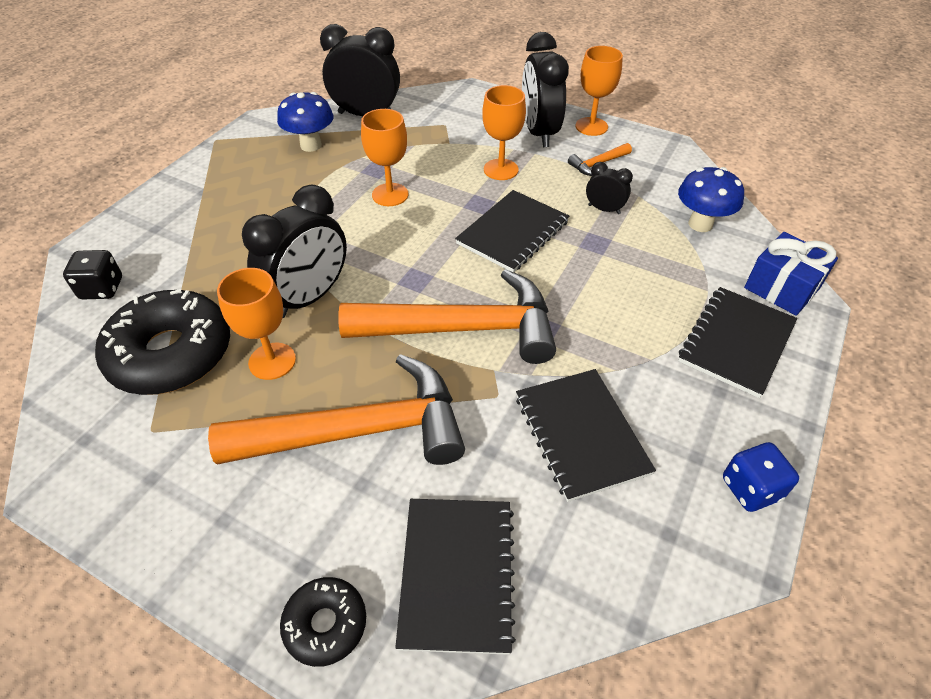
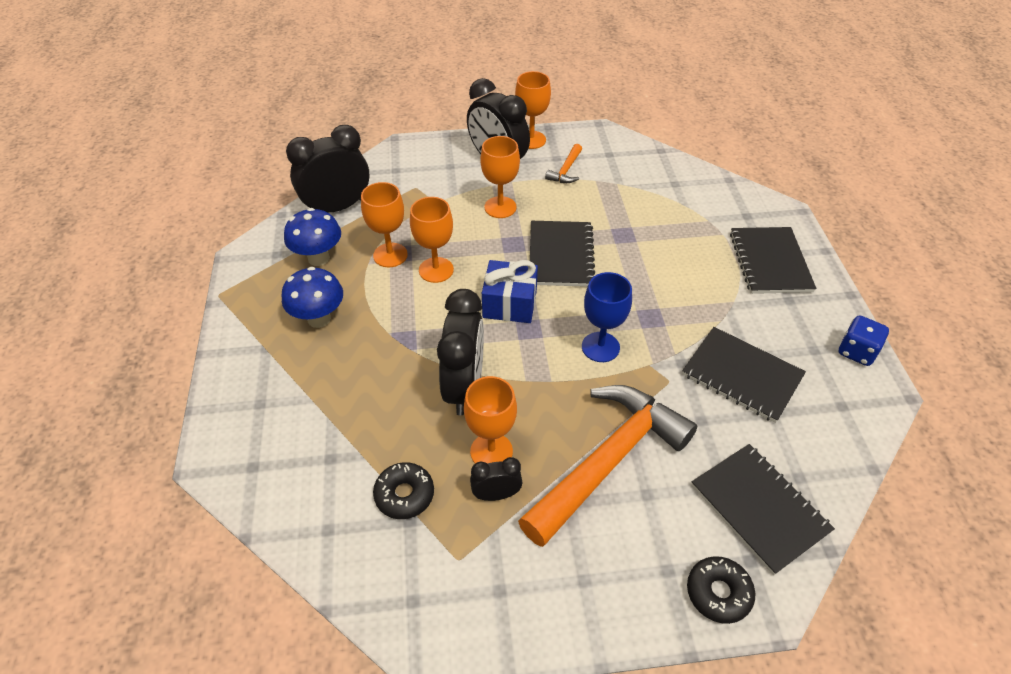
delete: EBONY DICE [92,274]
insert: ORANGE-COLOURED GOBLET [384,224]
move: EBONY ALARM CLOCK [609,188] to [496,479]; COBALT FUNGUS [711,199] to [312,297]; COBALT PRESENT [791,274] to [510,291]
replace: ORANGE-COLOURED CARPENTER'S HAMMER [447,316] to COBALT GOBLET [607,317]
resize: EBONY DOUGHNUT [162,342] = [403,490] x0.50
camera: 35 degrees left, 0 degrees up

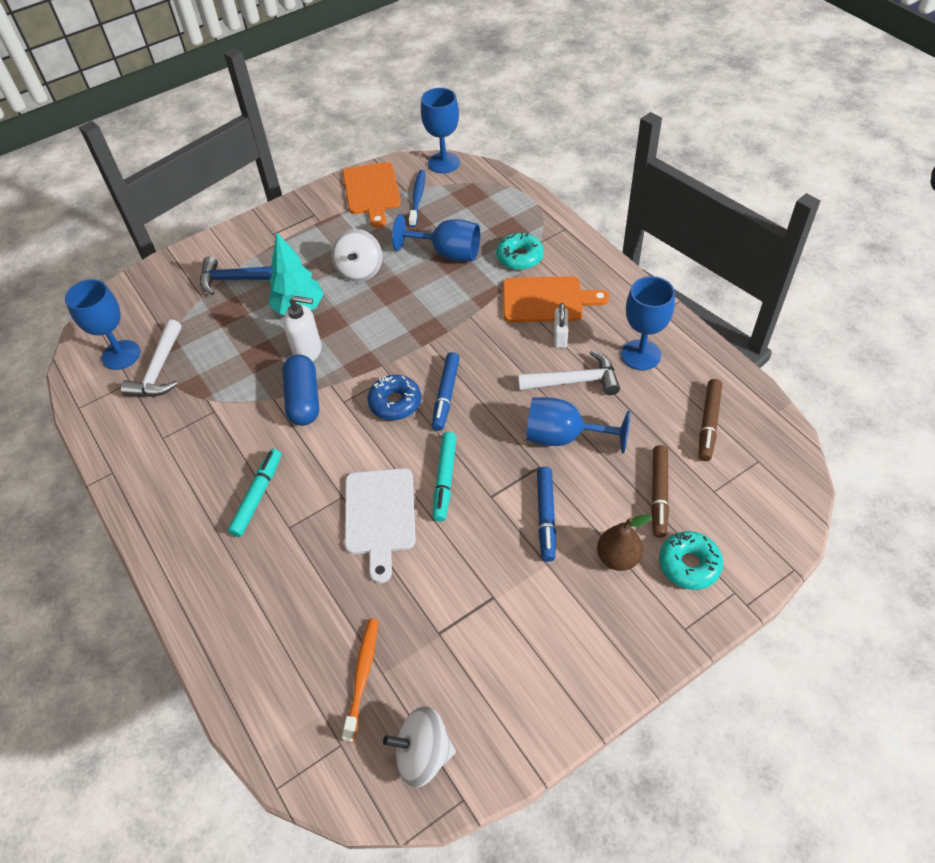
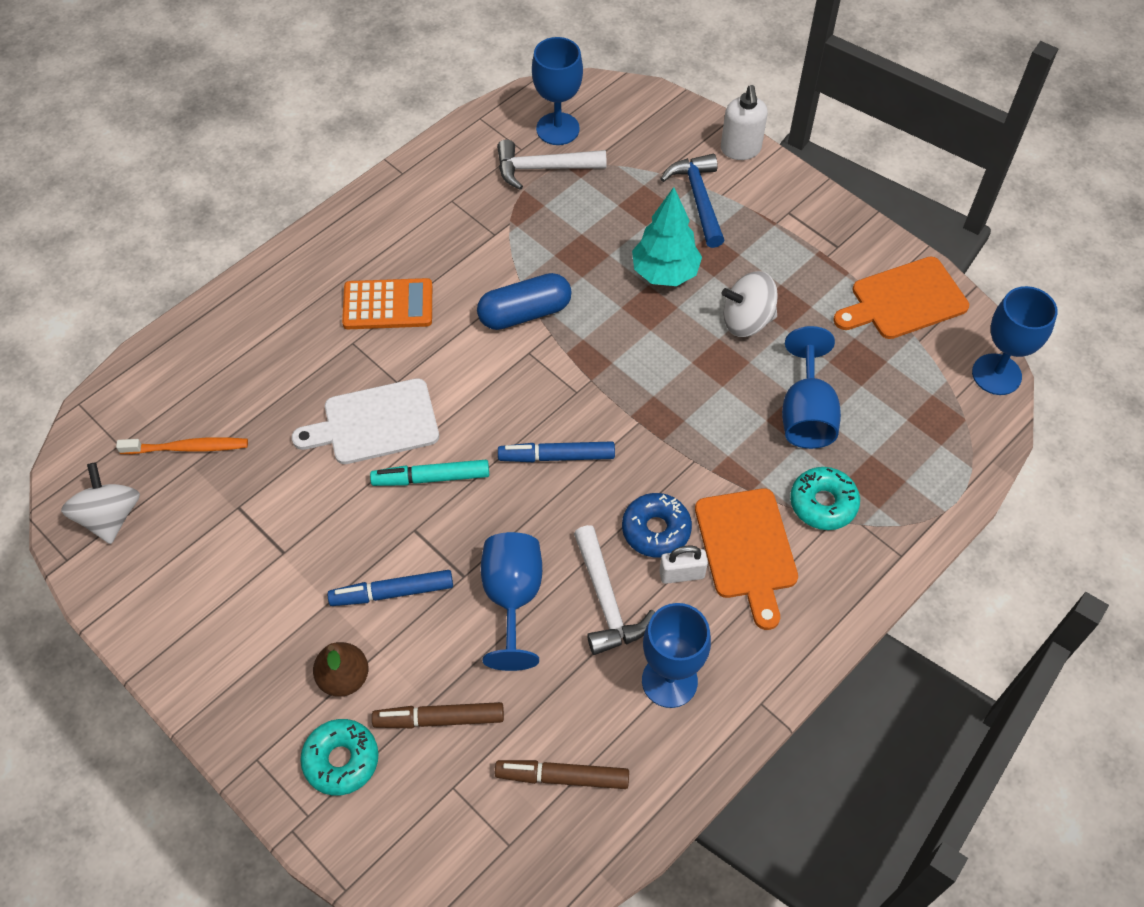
delete: COBALT TOOTH BRUSH [417,198]
move: PURE WHITE SOAP PUMP [302,328] to [744,122]; COBALT DOUGHNUT [394,397] to [657,525]
replace: TEAL FELT PEN [254,493] to ORANGE-COLOURED POCKET CALCULATOR [387,303]
camera: 75 degrees right, 5 degrees up

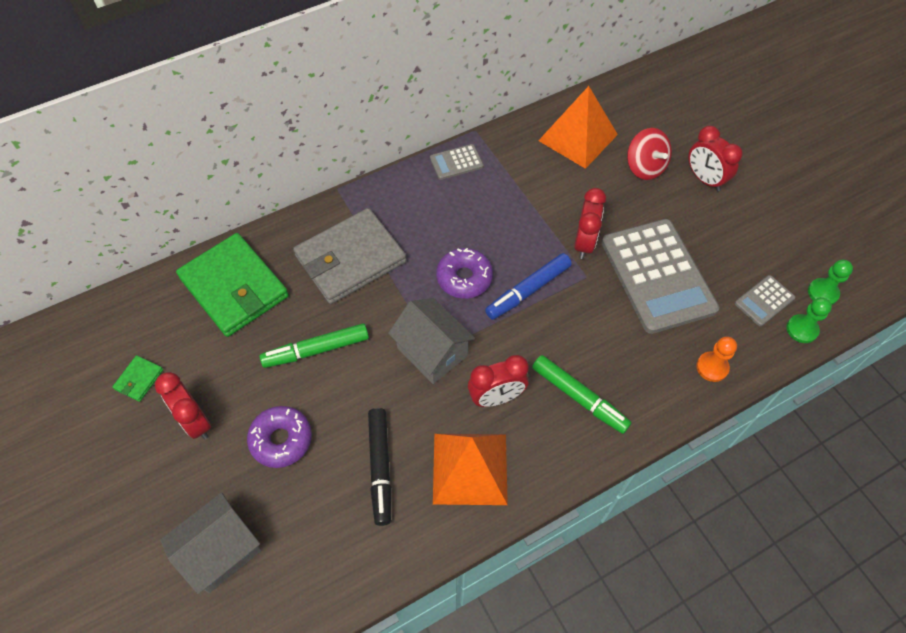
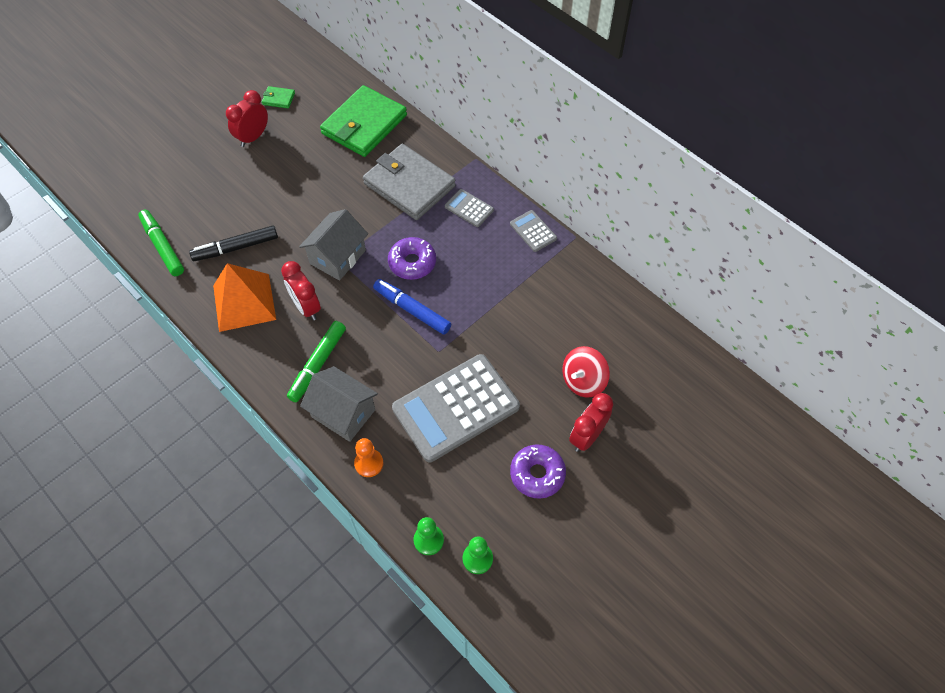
delete: ORANGE-COLOURED PYRAMID SHAPE [578,127]; SCARLET ALARM CLOCK [590,223]
move: GREY COTTAGE [211,543] to [339,404]; ROYAL PURPLE DOUGHNUT [279,437] to [538,471]; LEAF-GREEN FELT PEN [314,345] to [161,243]; GREY POCKET CALCULATOR [765,300] to [469,208]
camera: 75 degrees right, 0 degrees up

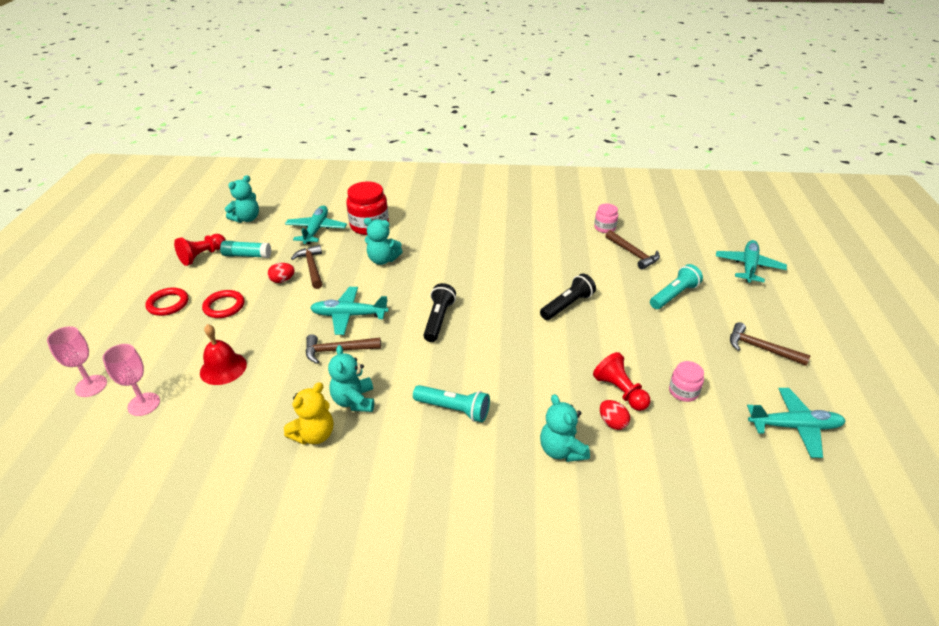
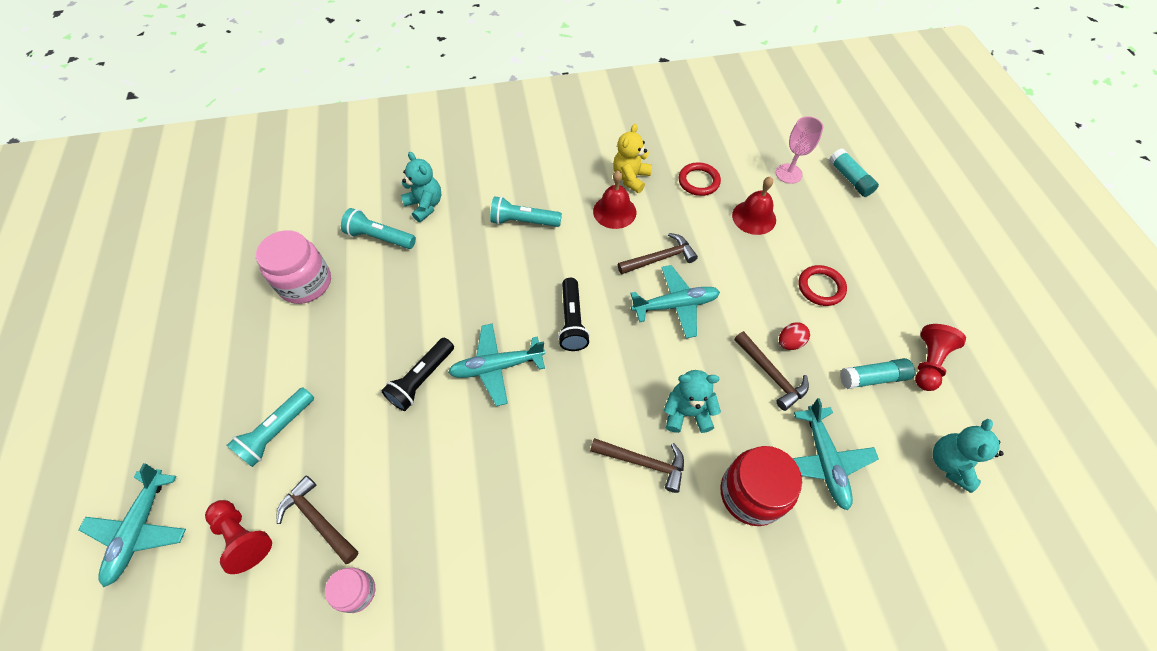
move: SCARLET TORUS [166,302] to [699,179]; SCARLET PAWN [622,381] to [238,537]; DARK BROWN CARPENTER'S HAMMER [770,344] to [637,465]; TEAL PLANE [796,423] to [496,364]
replace: ROSY GOBLET [77,361] to TEAL GLUE [854,172]; TEAL STUFFED BEAR [351,378] to SCARLET BELL [614,200]; SCARLET TOY EGG [615,415] to TEAL FLASHLIGHT [378,228]
resize: ROSY PRESERVE JAR [686,381] = [293,267] x1.80
camera: 165 degrees right, 20 degrees up

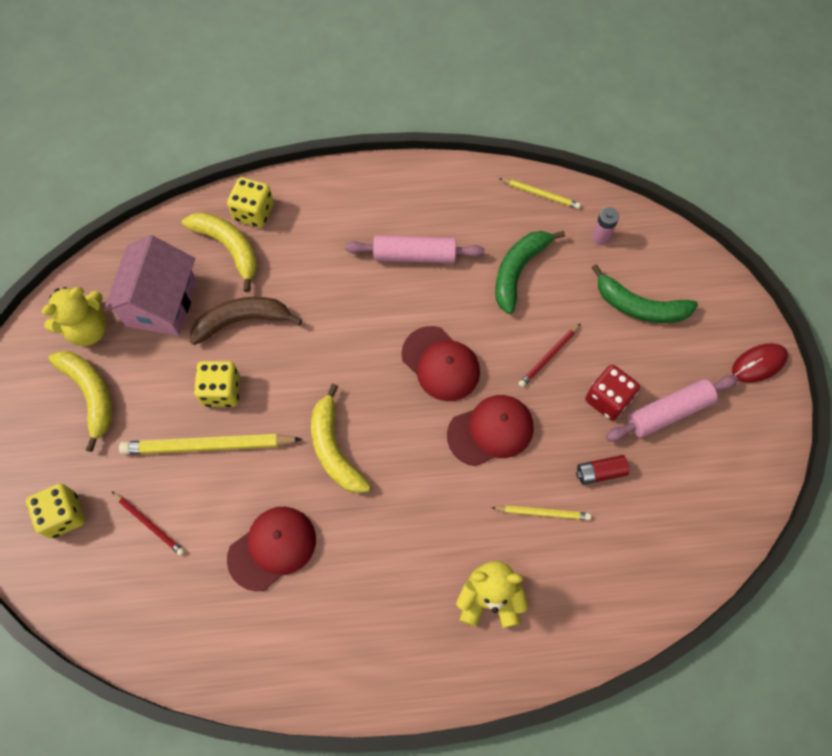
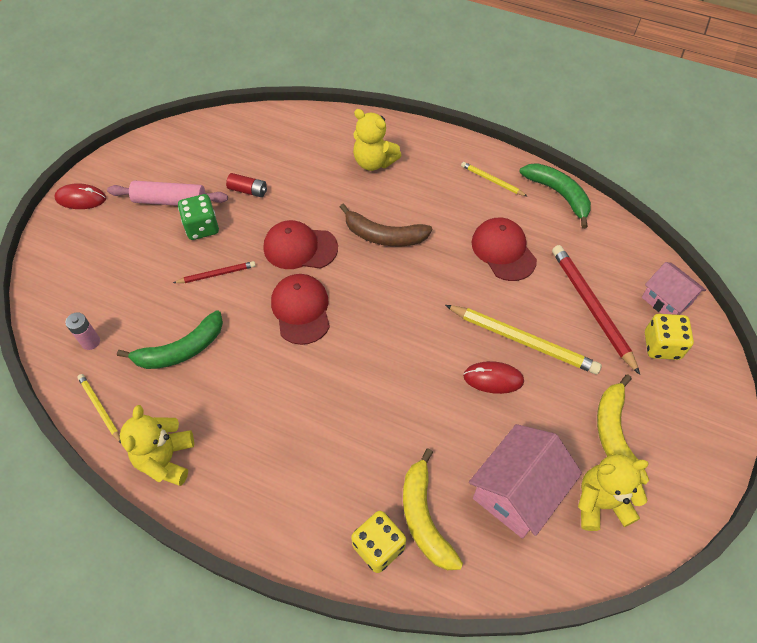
delete: YELLOW TOY BANANA [341,438]; ROSY ROLLING PIN [415,249]
insert: YELLOW STUFFED BEAR [157,445]; ROSY COTTAGE [674,288]
move: DARK BROWN TOY BANANA [246,321] to [386,224]; YELLOW PENCIL [541,512] to [494,179]; LEAF-GREEN TOY BANANA [644,293] to [555,195]
replace: YELLOW DICE [217,384] to SCARLET COMPUTER MOUSE [493,377]
recolor: SCARLET DICE [612,393] to LEAF-GREEN DICE [198,217]
rotate: SCARLET CAP [271,549] = [504,249] 75 degrees clockwise
resize: SCARLET PENCIL [148,524] = [596,310] x1.87
camera: 150 degrees left, 10 degrees down

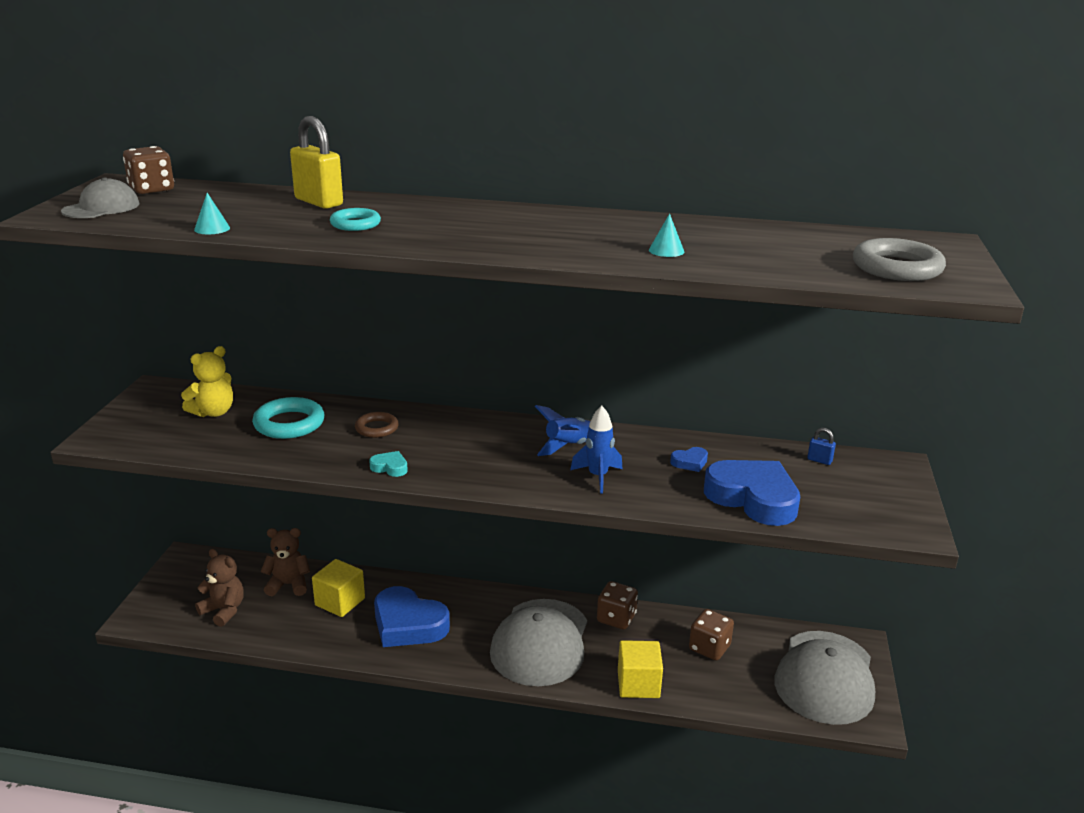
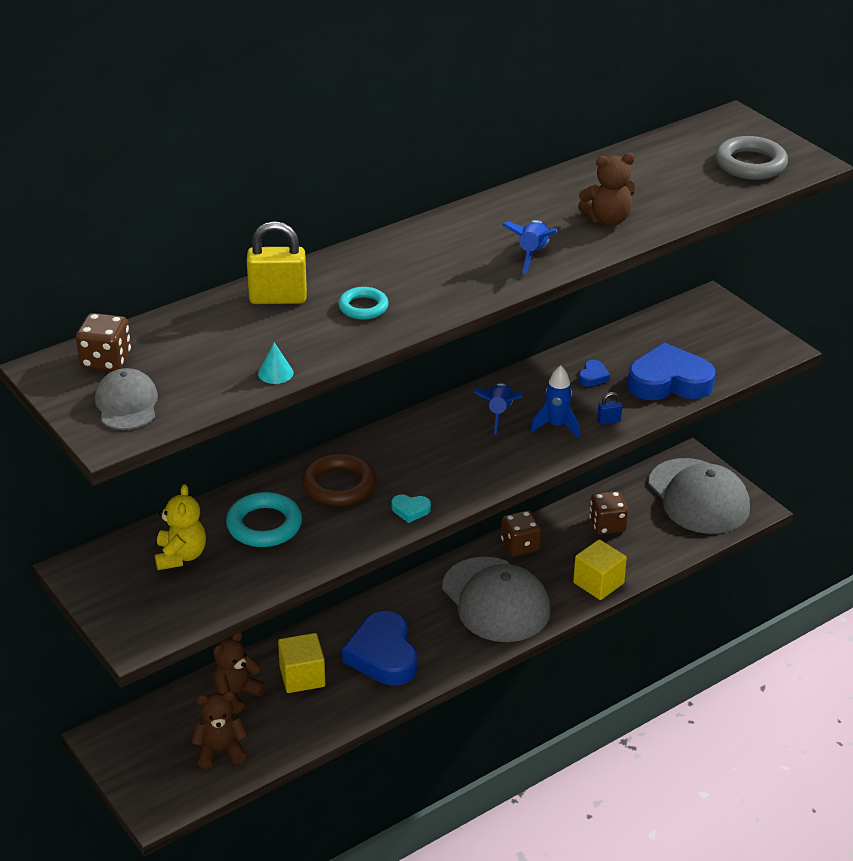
insert: COBALT TOY ROCKET [529,247]
move: COBALT SMALL LOCK [821,446] to [609,408]
replace: TEAL CONE SHAPE [666,235] to DARK BROWN STUFFED BEAR [606,189]
rotate: TEAL LOVE HEART [388,464] = [411,508] 150 degrees counterclockwise; COBALT LOVE HEART [412,616] = [379,648] 90 degrees clockwise
resize: DARK BROWN TORUS [377,425] = [339,479] x1.62
camera: 45 degrees left, 10 degrees up

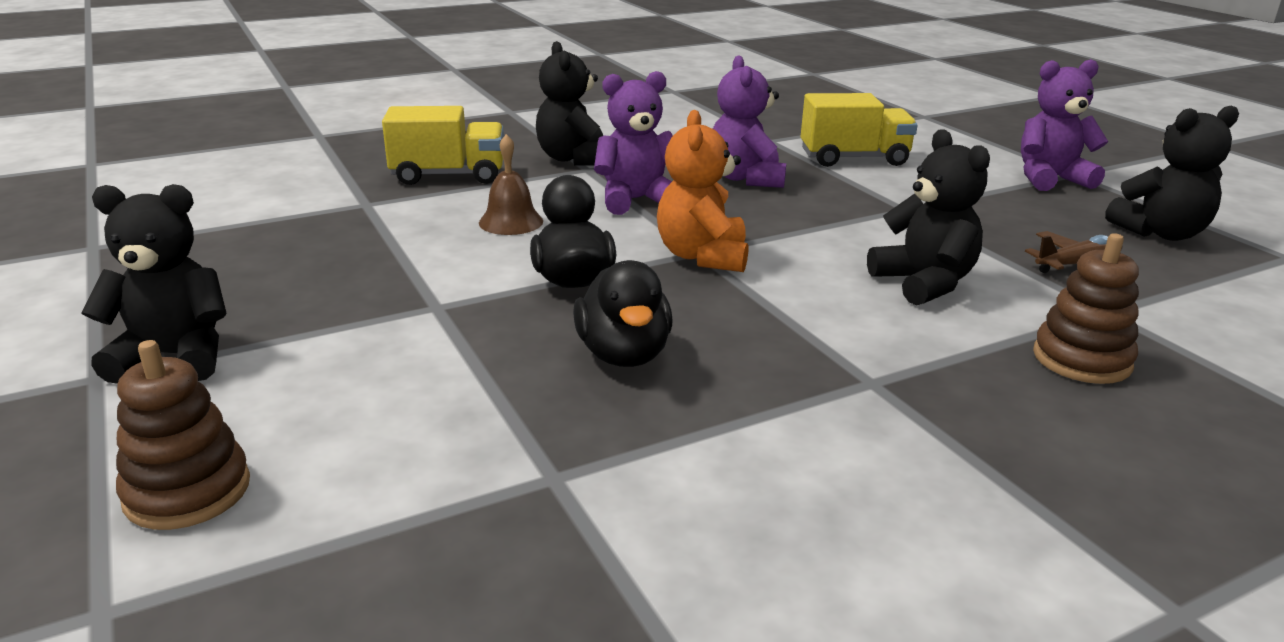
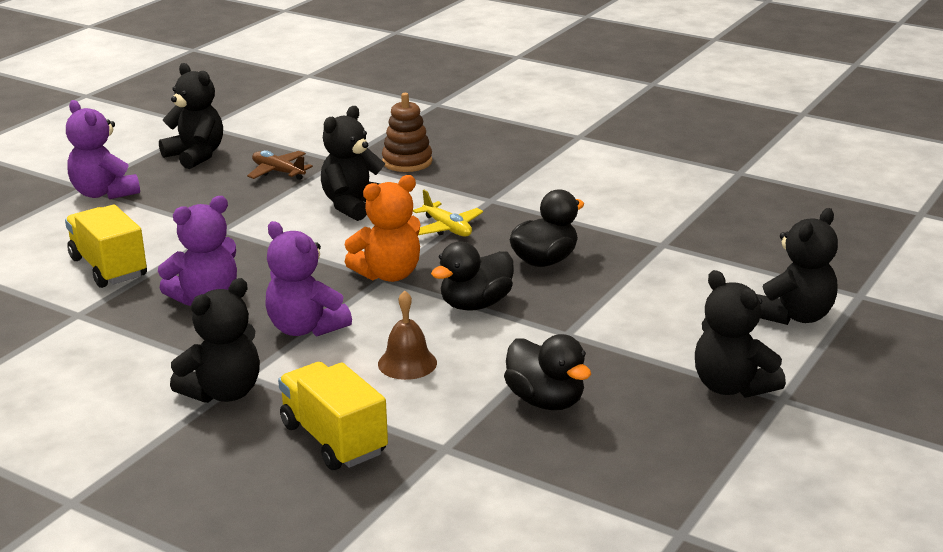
insert: YELLOW PLANE [448,213]; EBONY DUCK [547,372]
replace: DARK BROWN RING STACKER [183,435] to EBONY STUFFED BEAR [797,266]
camera: 120 degrees left, 0 degrees up

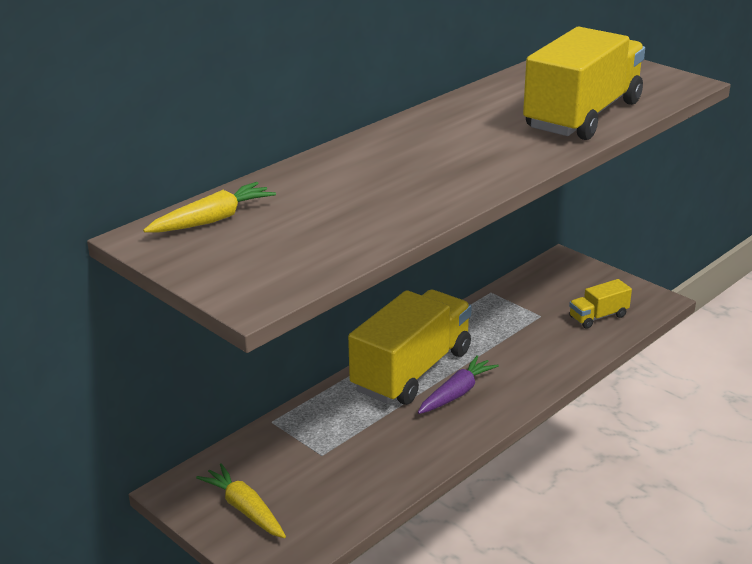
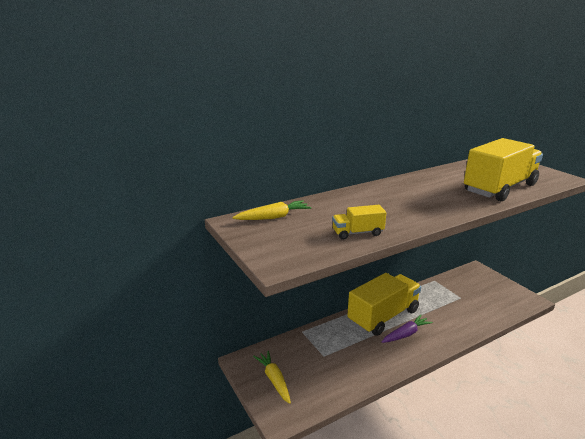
move: YELLOW LORRY [600,304] to [359,222]
camera: 15 degrees right, 5 degrees down

